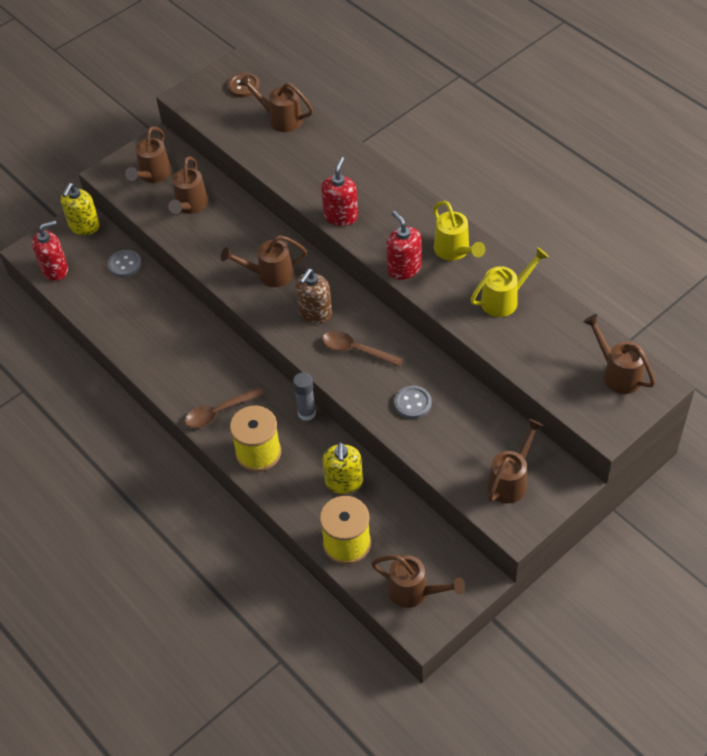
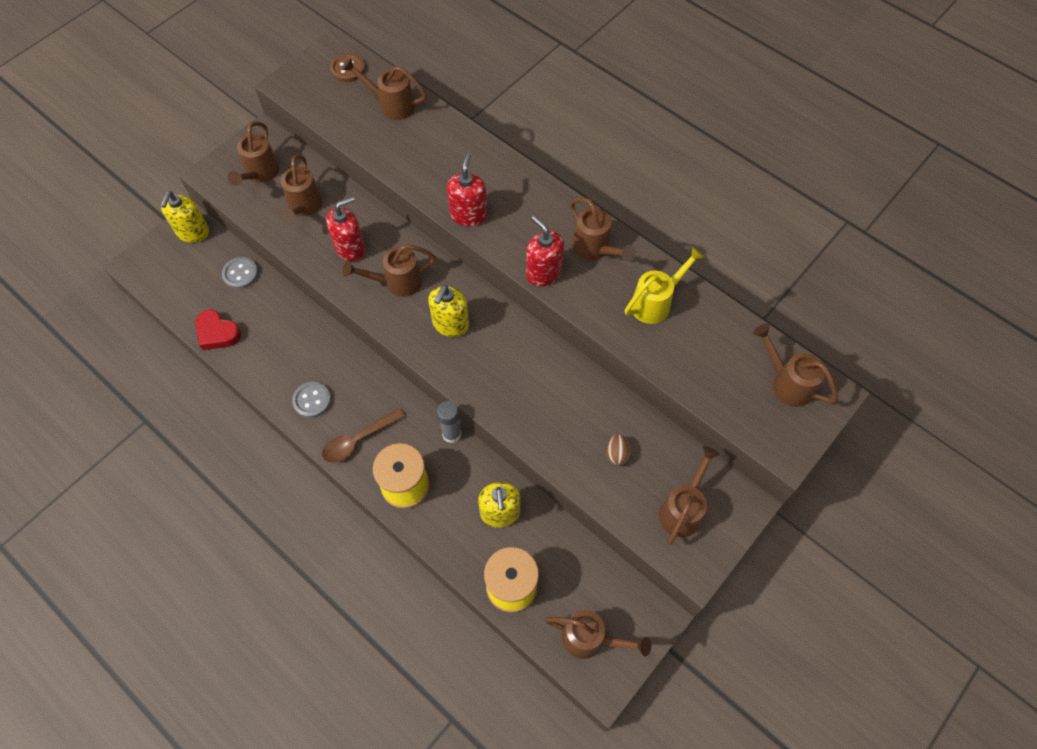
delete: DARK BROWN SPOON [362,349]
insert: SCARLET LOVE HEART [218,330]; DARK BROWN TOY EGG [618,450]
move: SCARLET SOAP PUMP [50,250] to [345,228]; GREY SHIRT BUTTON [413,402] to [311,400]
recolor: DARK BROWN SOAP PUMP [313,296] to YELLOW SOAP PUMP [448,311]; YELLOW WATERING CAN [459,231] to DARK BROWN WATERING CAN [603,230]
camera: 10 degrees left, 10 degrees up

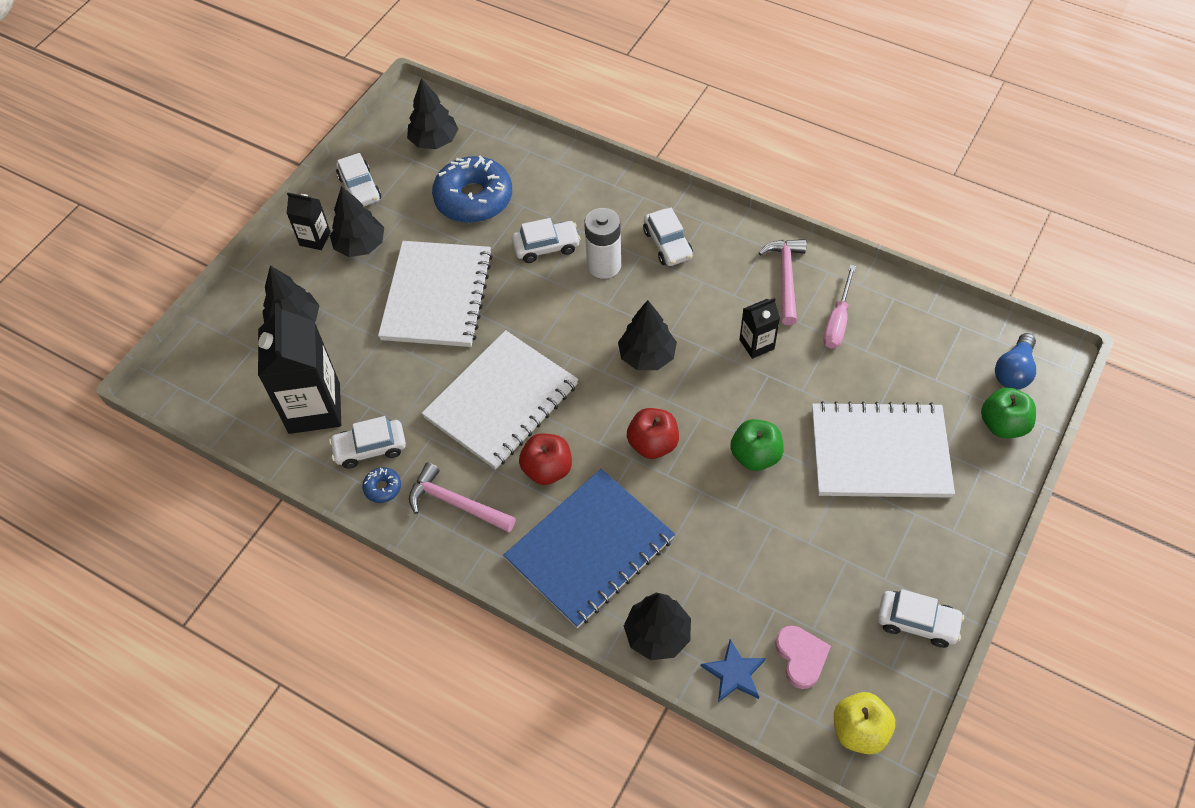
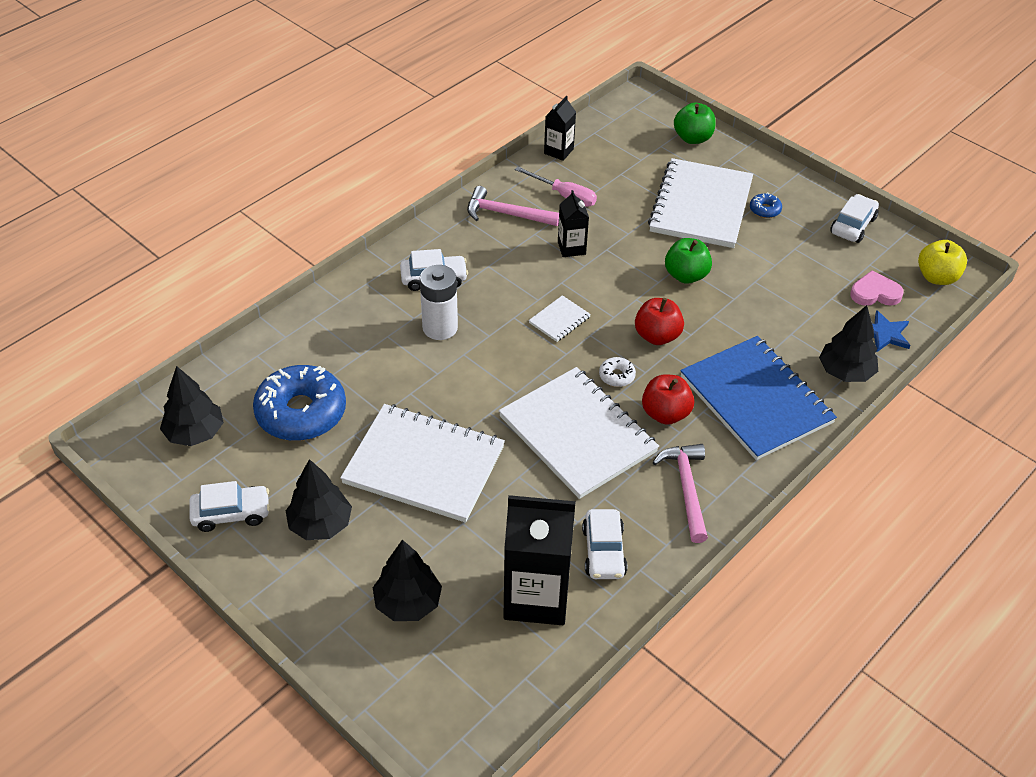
delete: PURE WHITE AUTOMOBILE [546,240]; COBALT LIGHTBULB [1015,361]
insert: PURE WHITE DOUGHNUT [617,372]
move: EBONY MILK CARTON [309,221] to [560,128]; COBALT DOUGHNUT [381,485] to [766,205]
replace: EBONY FIR TREE [647,335] to PURE WHITE NOTEPAD [560,318]
rotate: ROSY CARPENTER'S HAMMER [462,497] = [680,493] 135 degrees clockwise
camera: 80 degrees left, 10 degrees down

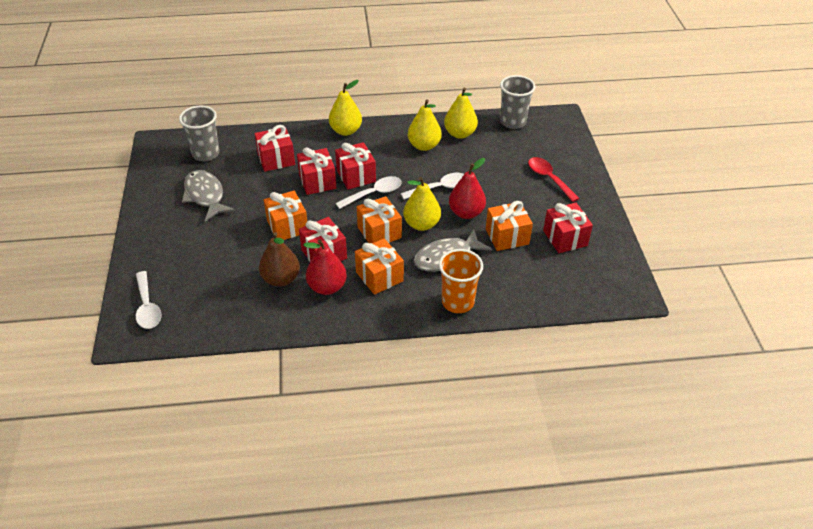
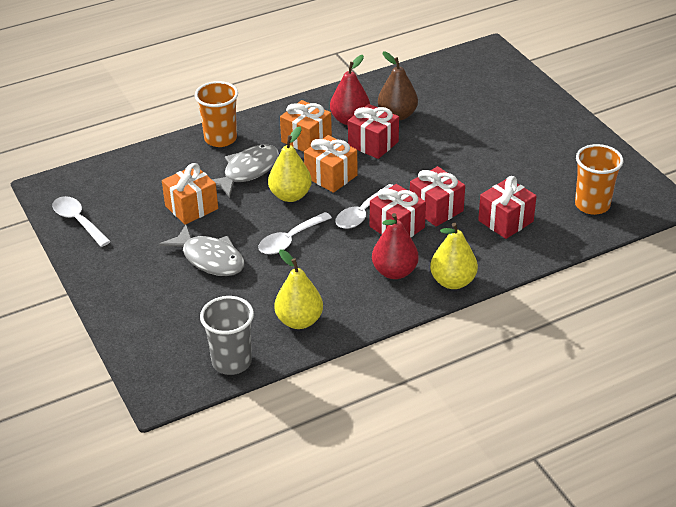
delete: ORANGE-COLOURED PRESENT [285,215]; YELLOW TOY PEAR [425,125]; SCARLET SPOON [554,179]; SCARLET PRESENT [568,228]
move: PURE WHITE SPOON [148,300] to [81,221]; GREY TOY FISH [208,196] to [202,250]; SCARLET TOY PEAR [467,188] to [395,246]
recolor: GREY CUP [199,133] to ORANGE-COLOURED CUP [599,179]
camera: 160 degrees right, 5 degrees down

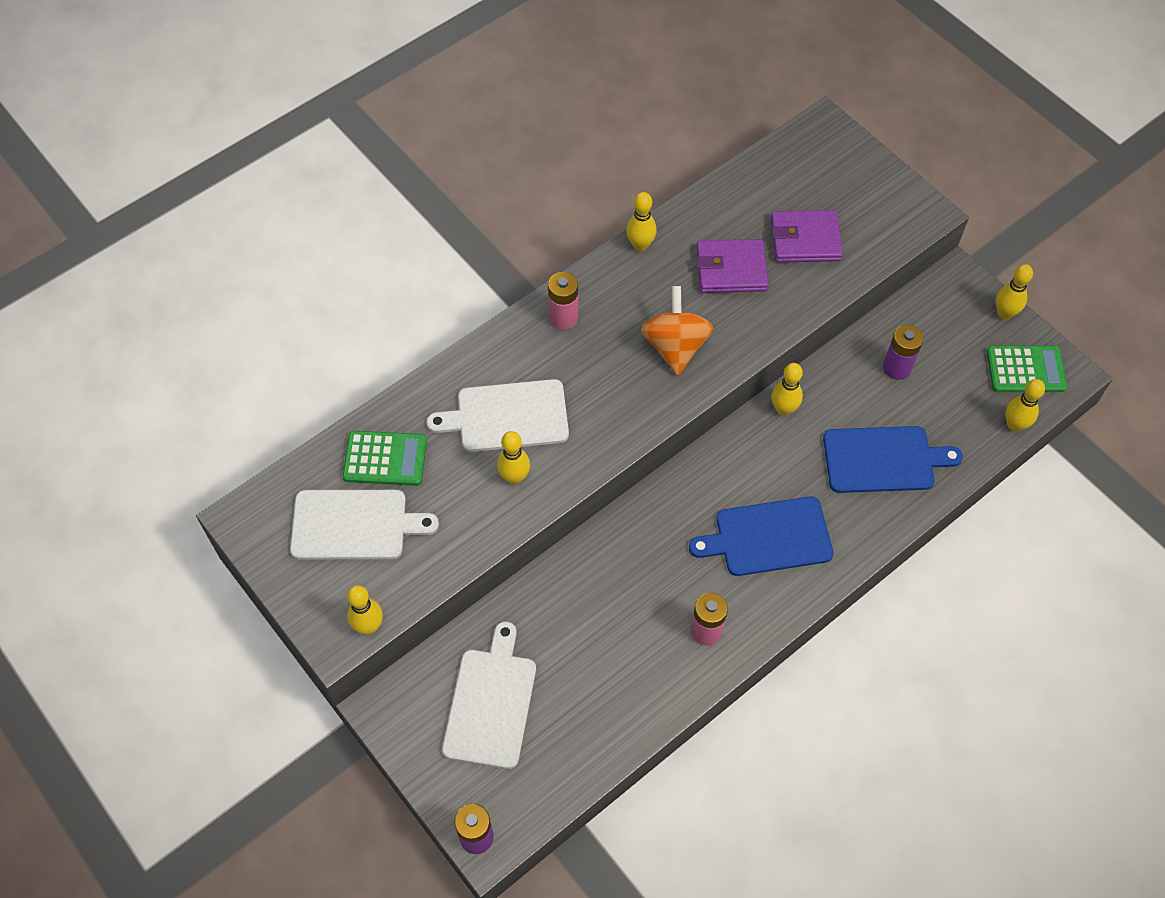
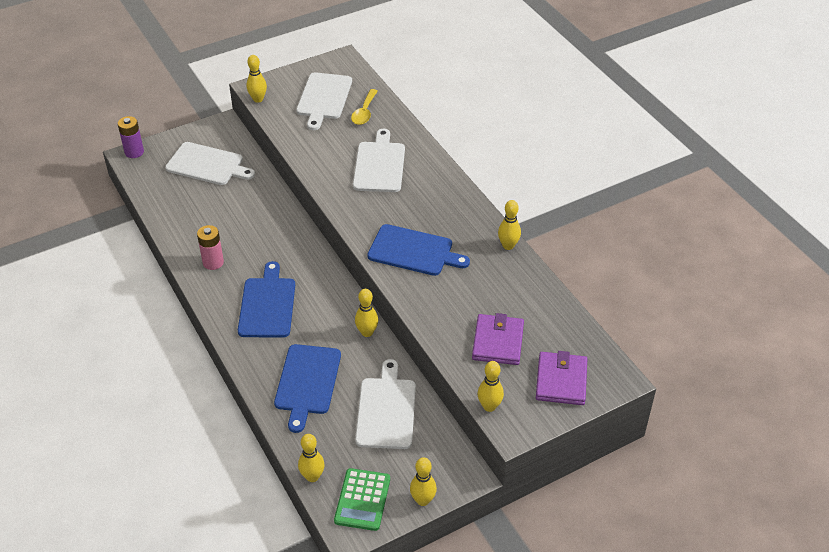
delete: ROSY AA BATTERY [563,301]
move: YELLOW SKITTLE [513,458] to [491,386]; ROYAL PURPLE CARD WALLET [732,266] to [561,378]
replace: LEAF-GREEN POCKET CALCULATOR [384,458] to YELLOW SPOON [364,107]; ORANGE-COLOURED WHIRLIGIG [677,330] to COBALT CHOPPING BOARD [418,250]; ROYAL PURPLE AA BATTERY [903,352] to PURE WHITE CHOPPING BOARD [385,404]
camera: 100 degrees right, 15 degrees down

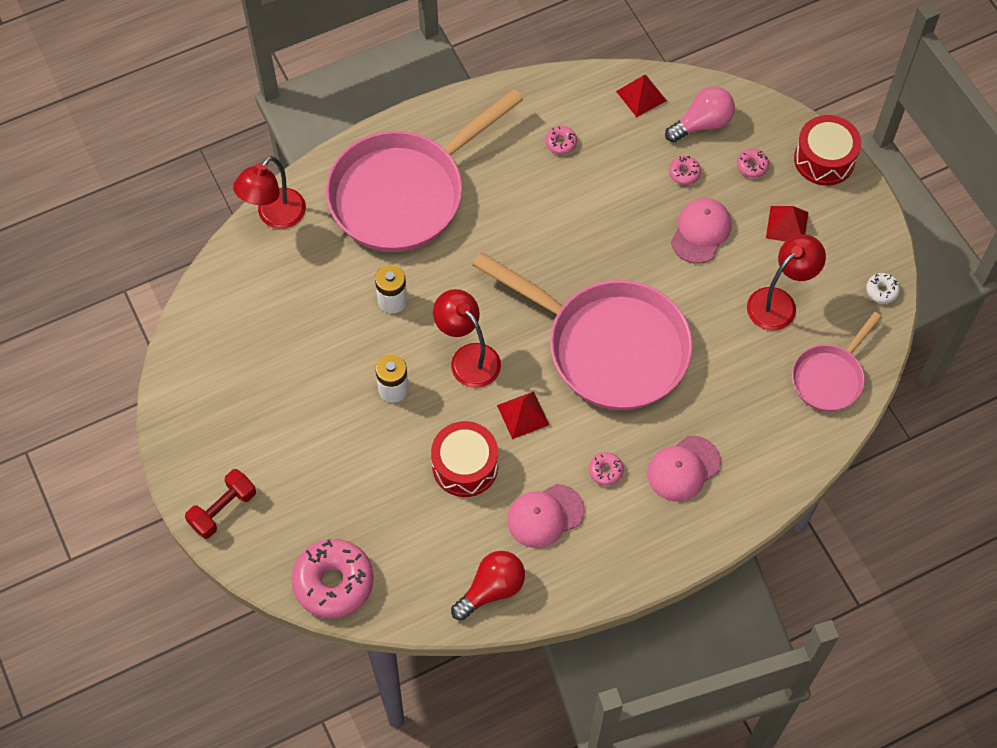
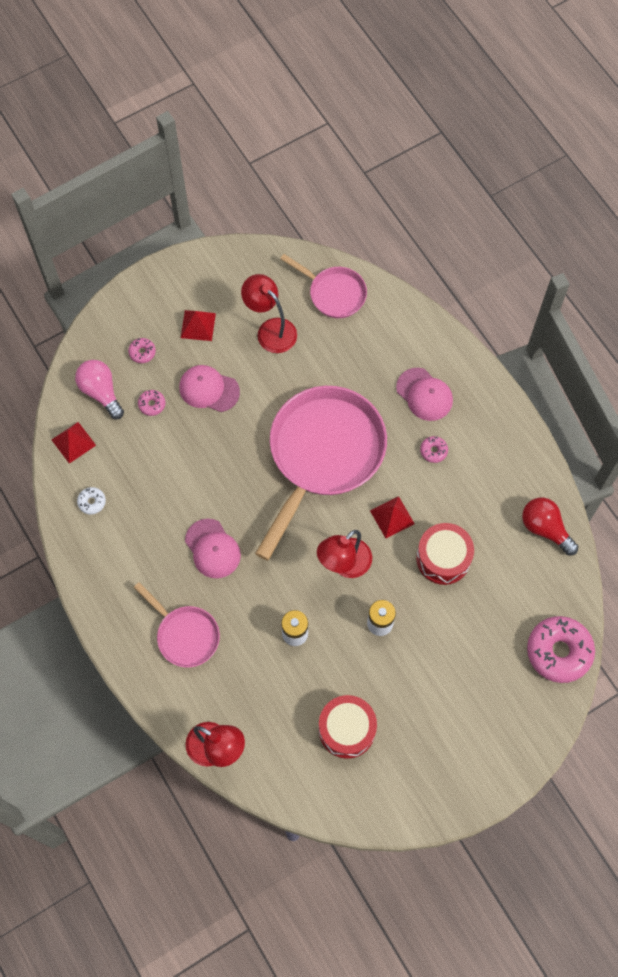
delete: SCARLET FREE WEIGHT [220,504]; ROSY DOUGHNUT [561,140]
move: ROSY CAP [546,516] to [213,548]; SCARLET SNARE DRUM [827,150] to [348,727]; PURE WHITE DOUGHNUT [883,288] to [91,500]
resize: ROSY FRYING PAN [424,170] = [176,624] x0.51
camera: 95 degrees left, 5 degrees up

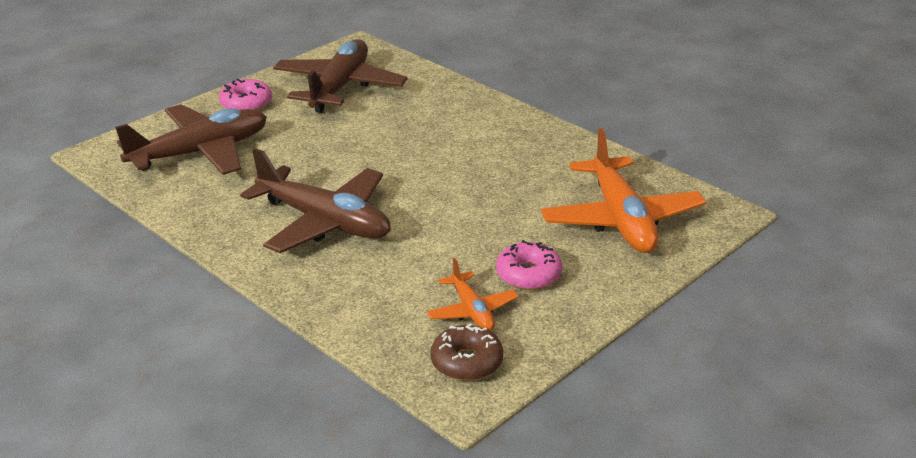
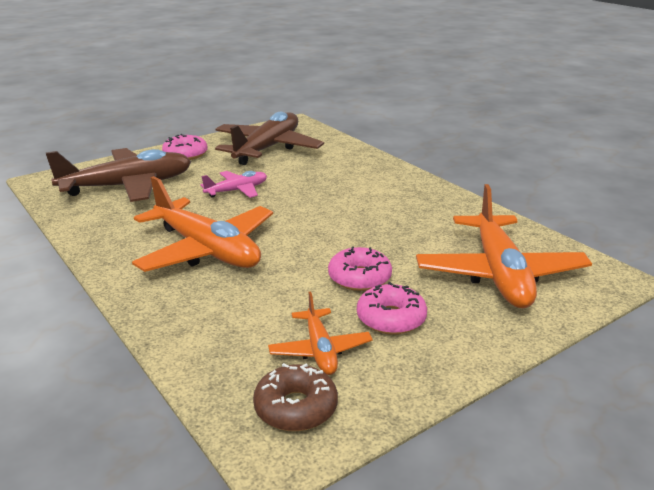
insert: ROSY PLANE [233,184]; ROSY DOUGHNUT [360,268]
recolor: DARK BROWN PLANE [315,200] to ORANGE-COLOURED PLANE [202,224]
camera: 10 degrees right, 5 degrees down

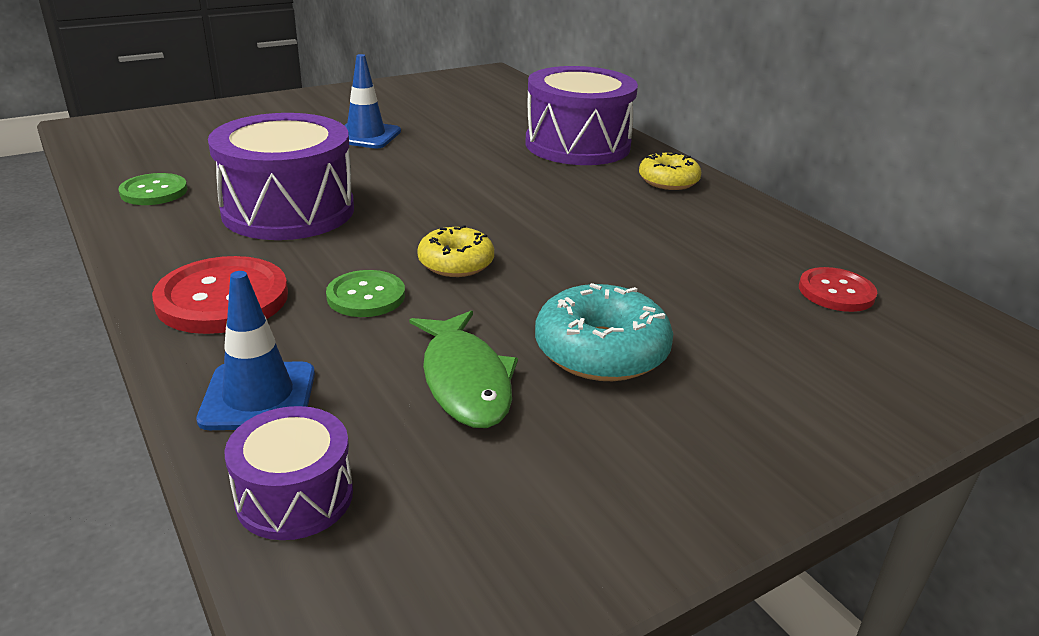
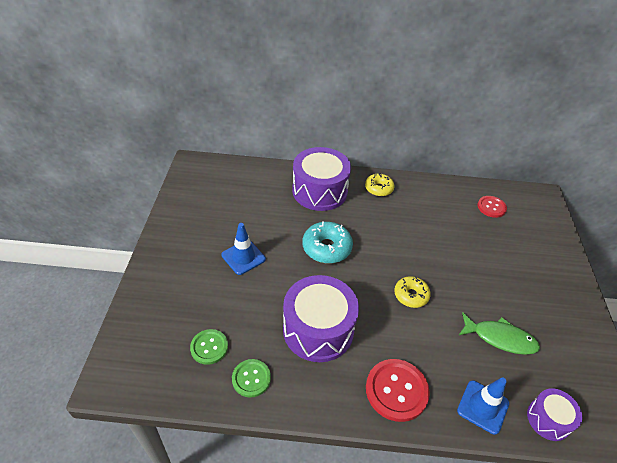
move: LEAF-GREEN SHIRT BUTTON [365,293] to [209,347]; TEAL DOUGHNUT [604,332] to [327,242]
camera: 55 degrees left, 15 degrees up

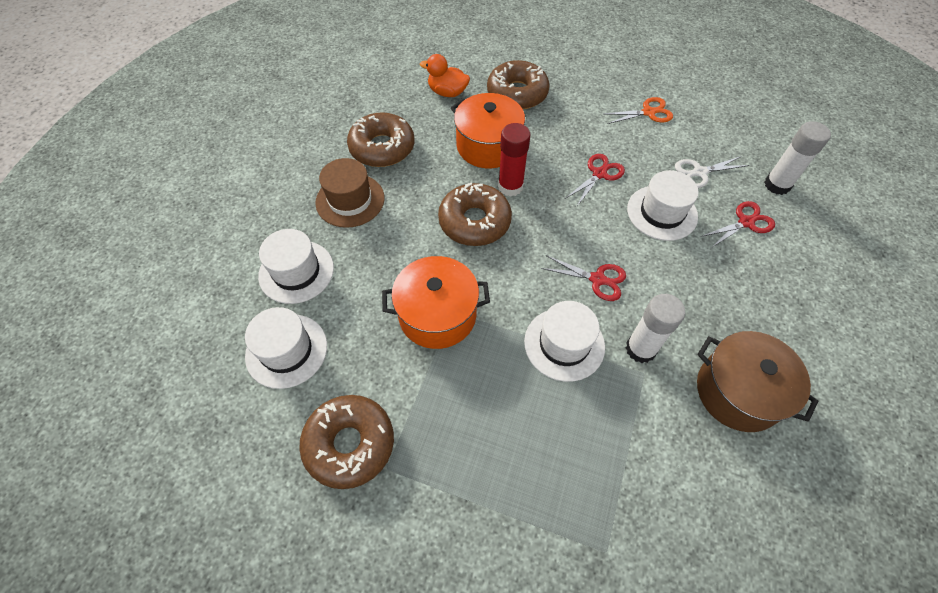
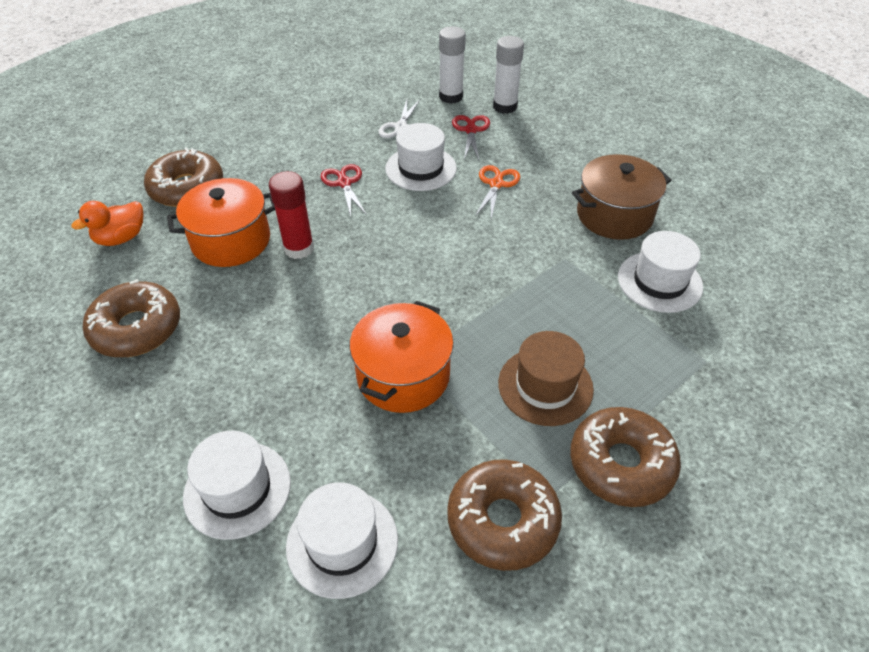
delete: SCARLET SHEARS [583,278]
move: DARK BROWN HAT [350,193] to [546,378]; DARK BROWN DOUGHNUT [475,214] to [625,457]; PURE WHITE HAT [564,341] to [660,272]; ORANGE-COLOURED SHEARS [638,110] to [497,192]; PURE WHITE GLUE [655,328] to [508,75]
camera: 60 degrees left, 10 degrees down

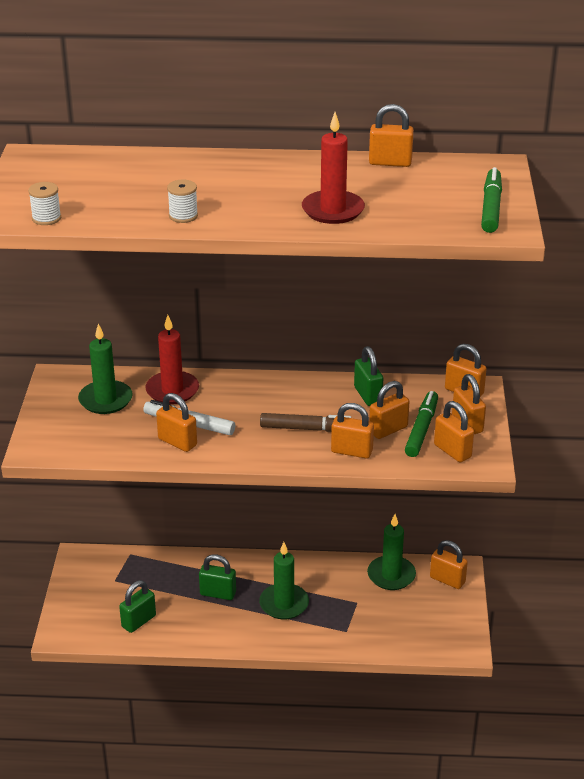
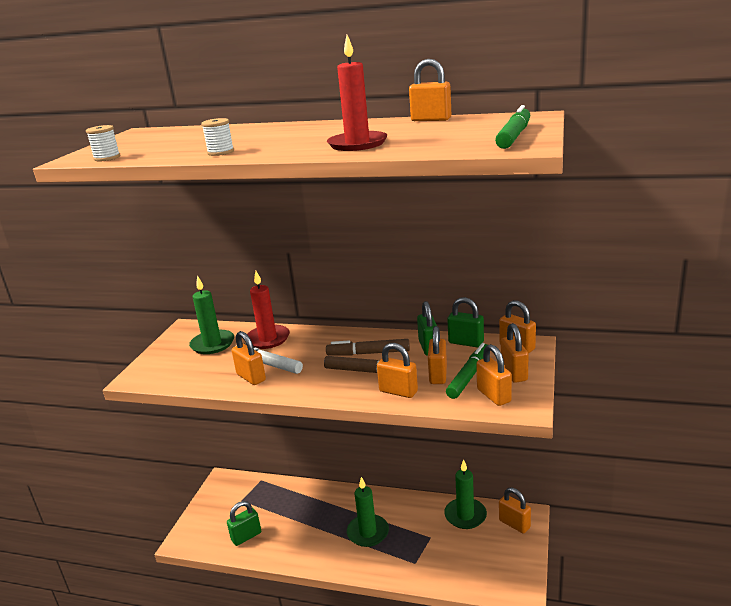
insert: DARK BROWN FELT PEN [368,347]
move: LEAF-GREEN SMALL LOCK [217,577] to [465,322]
rotate: ORANGE-COLOURED SMALL LOCK [389,410] = [437,355] 60 degrees counterclockwise
camera: 15 degrees right, 10 degrees down

